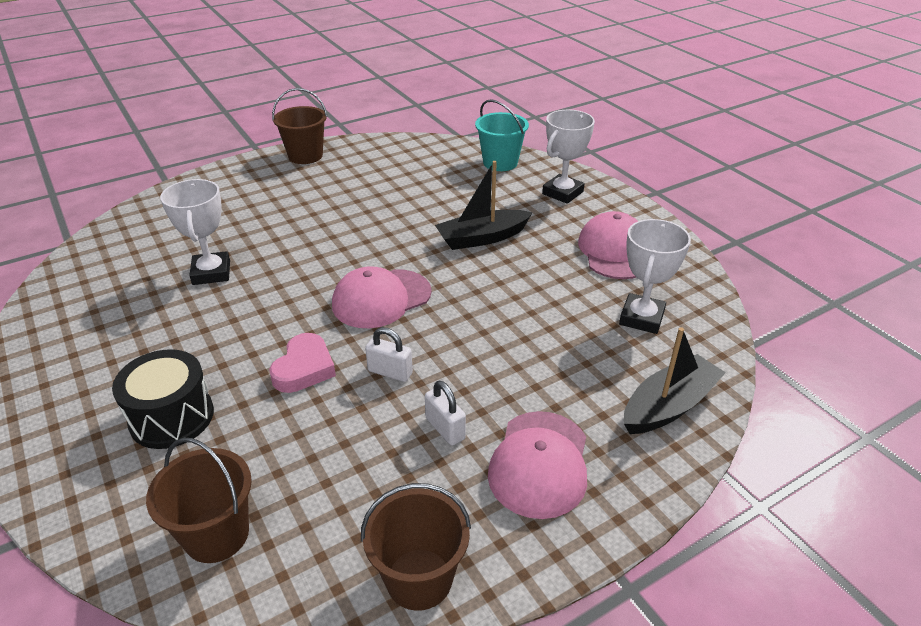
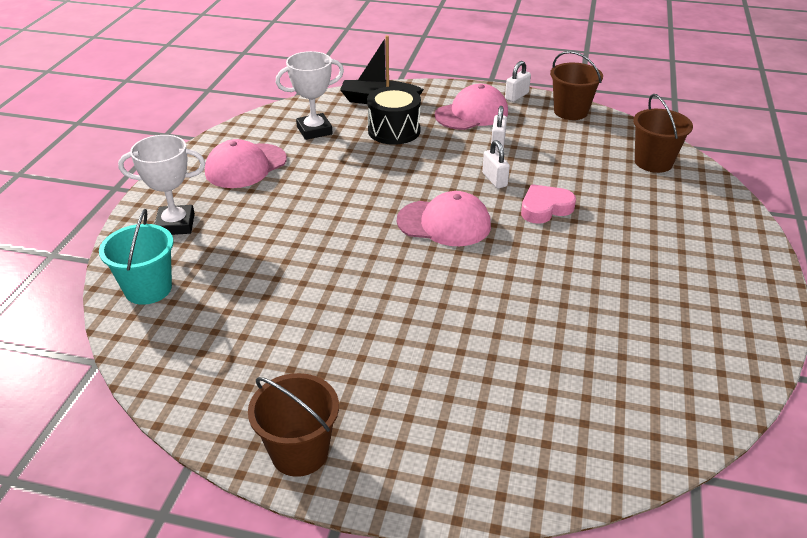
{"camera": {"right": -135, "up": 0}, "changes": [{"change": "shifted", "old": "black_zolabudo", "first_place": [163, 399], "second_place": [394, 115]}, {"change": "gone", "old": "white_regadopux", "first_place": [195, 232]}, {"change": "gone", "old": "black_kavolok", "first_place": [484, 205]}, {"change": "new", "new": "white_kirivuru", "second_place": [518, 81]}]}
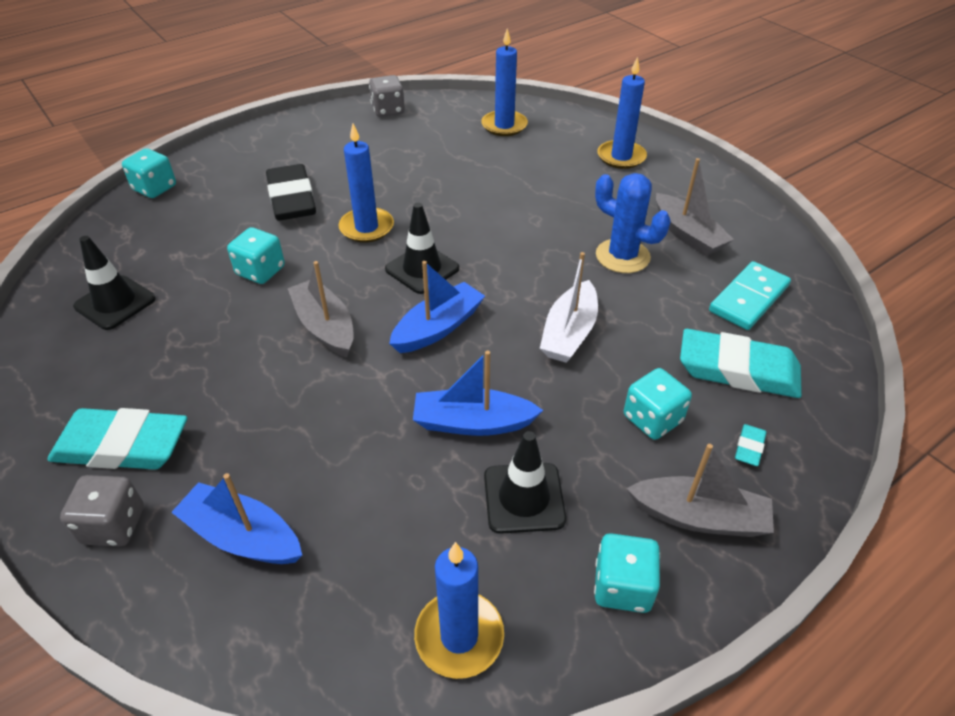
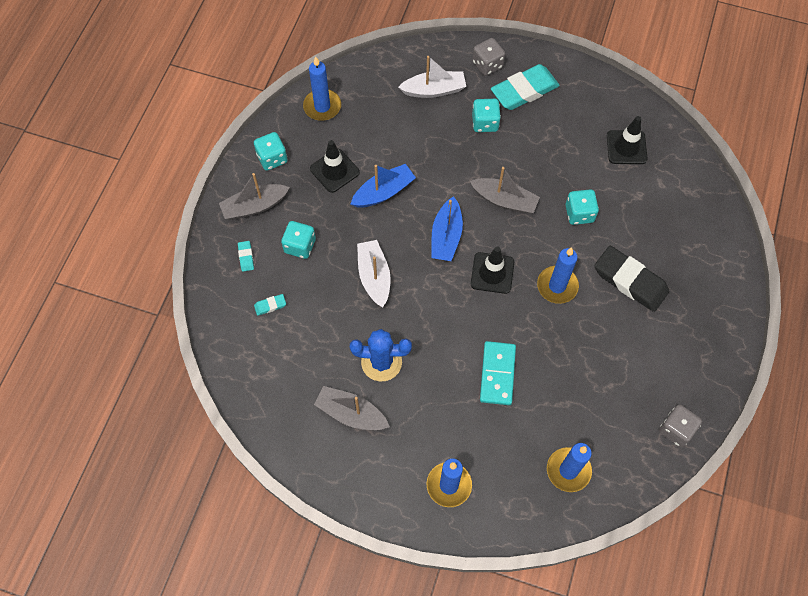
{"camera": {"right": 145, "up": 20}, "changes": [{"change": "shifted", "old": "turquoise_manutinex", "first_place": [149, 173], "second_place": [486, 115]}, {"change": "repainted", "old": "blue_kavolok", "new": "white_kavolok", "first_place": [236, 518], "second_place": [432, 77]}, {"change": "scaled", "old": "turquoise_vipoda", "first_place": [741, 363], "second_place": [270, 305], "factor": 0.41}, {"change": "shifted", "old": "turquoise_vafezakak", "first_place": [750, 295], "second_place": [498, 373]}]}
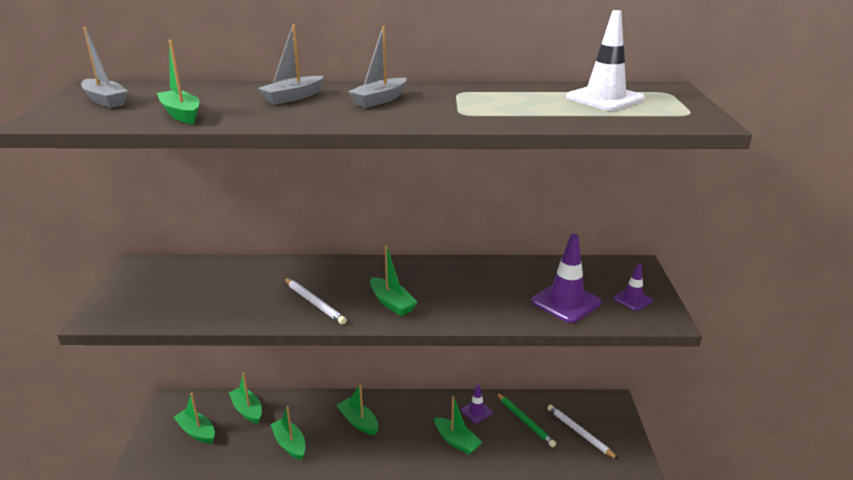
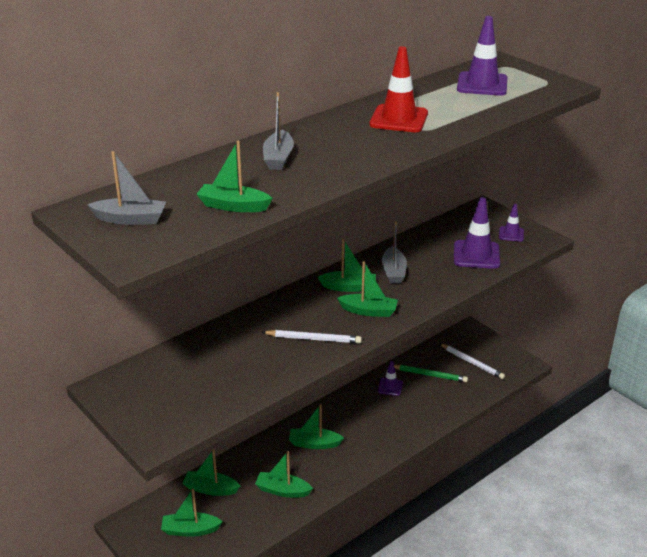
{"camera": {"right": -40, "up": 5}, "changes": [{"change": "shifted", "old": "grey_kavolok", "first_place": [377, 67], "second_place": [394, 252]}, {"change": "shifted", "old": "green_kavolok", "first_place": [458, 425], "second_place": [347, 265]}, {"change": "rotated", "old": "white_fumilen", "first_place": [583, 432], "second_place": [472, 361], "degrees": -150}, {"change": "repainted", "old": "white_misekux", "new": "purple_misekux", "first_place": [605, 60], "second_place": [482, 55]}, {"change": "new", "new": "red_misekux", "second_place": [398, 89]}]}
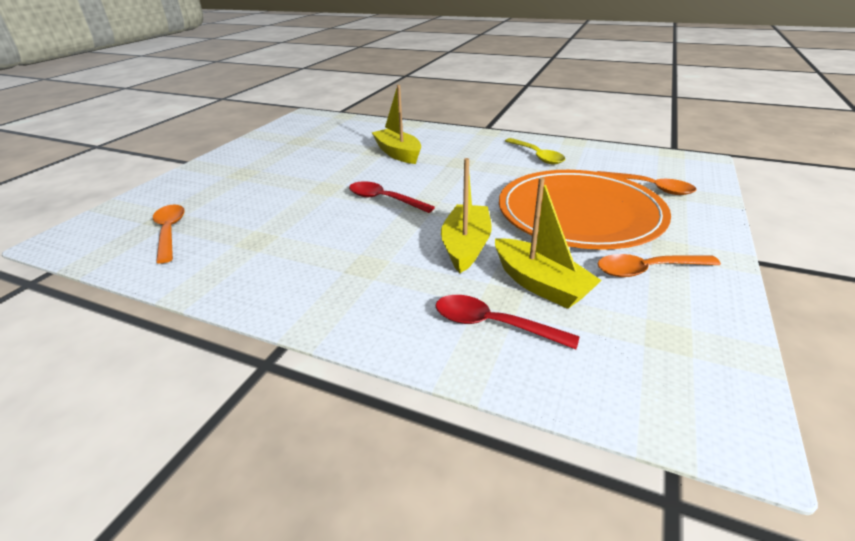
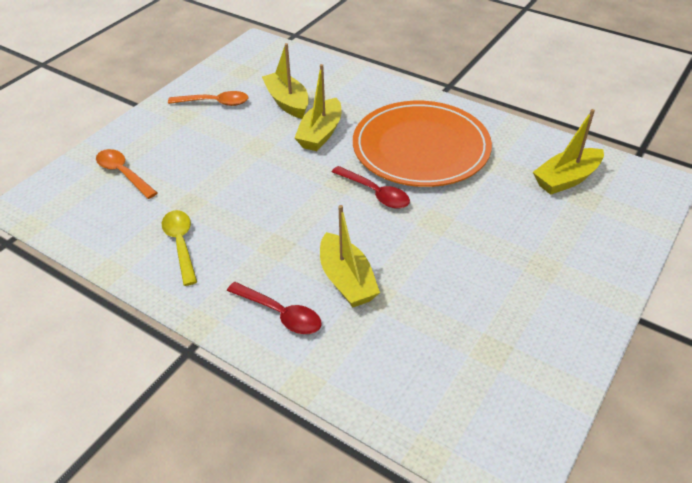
{"camera": {"right": -170, "up": 10}, "changes": [{"change": "swapped", "old": "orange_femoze", "new": "yellow_kavolok", "first_place": [169, 234], "second_place": [568, 152]}, {"change": "shifted", "old": "red_femoze", "first_place": [508, 322], "second_place": [274, 308]}, {"change": "shifted", "old": "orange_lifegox", "first_place": [585, 210], "second_place": [422, 144]}]}
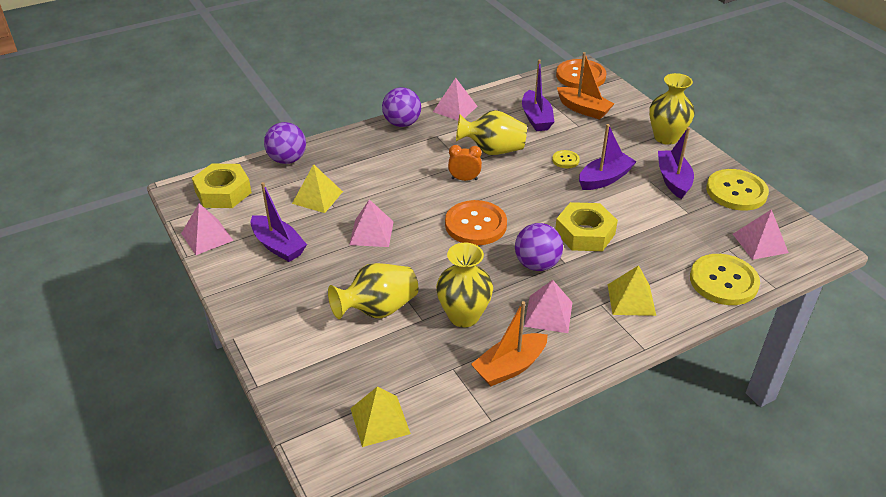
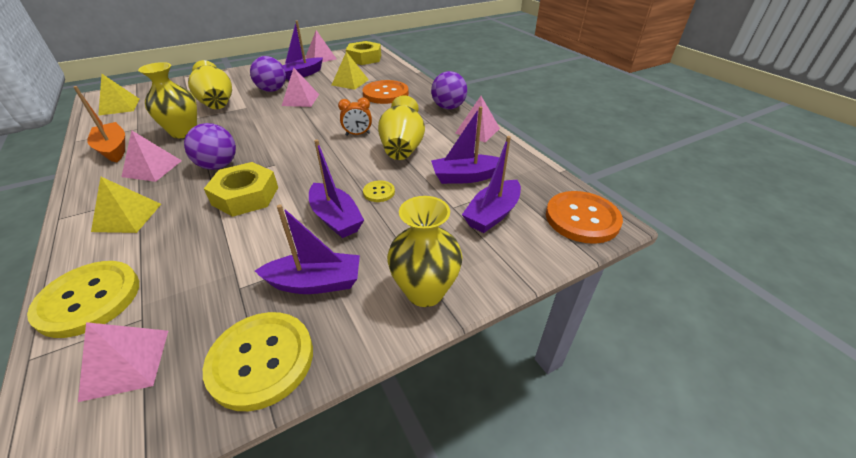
{"camera": {"right": 90, "up": 0}, "changes": [{"change": "shifted", "old": "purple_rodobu", "first_place": [285, 143], "second_place": [268, 74]}, {"change": "shifted", "old": "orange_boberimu", "first_place": [476, 222], "second_place": [386, 92]}, {"change": "rotated", "old": "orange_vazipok", "first_place": [465, 163], "second_place": [355, 116], "degrees": 75}, {"change": "repainted", "old": "orange_kavolok", "new": "purple_kavolok", "first_place": [586, 85], "second_place": [491, 184]}]}
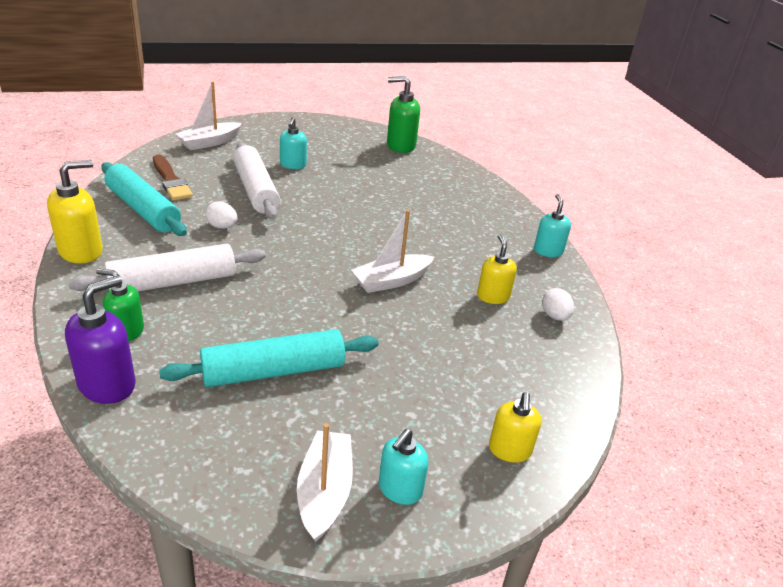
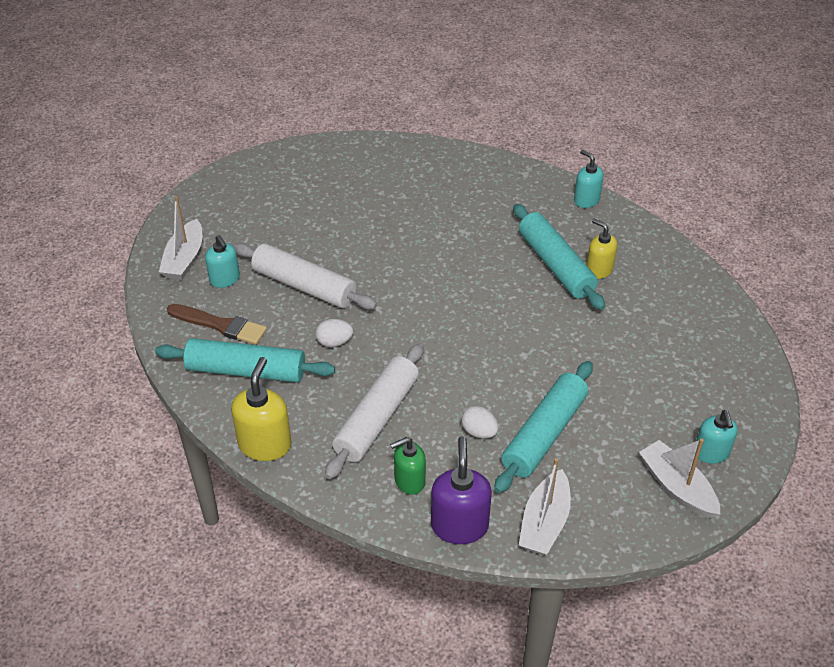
{"camera": {"right": -35, "up": 10}, "changes": [{"change": "shifted", "old": "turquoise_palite", "first_place": [293, 143], "second_place": [222, 261]}, {"change": "shifted", "old": "white_kavolok", "first_place": [392, 251], "second_place": [545, 506]}, {"change": "gone", "old": "green_palite", "first_place": [403, 114]}, {"change": "gone", "old": "yellow_palite", "first_place": [515, 427]}, {"change": "shifted", "old": "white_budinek", "first_place": [558, 304], "second_place": [480, 422]}, {"change": "new", "new": "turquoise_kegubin", "second_place": [559, 257]}]}
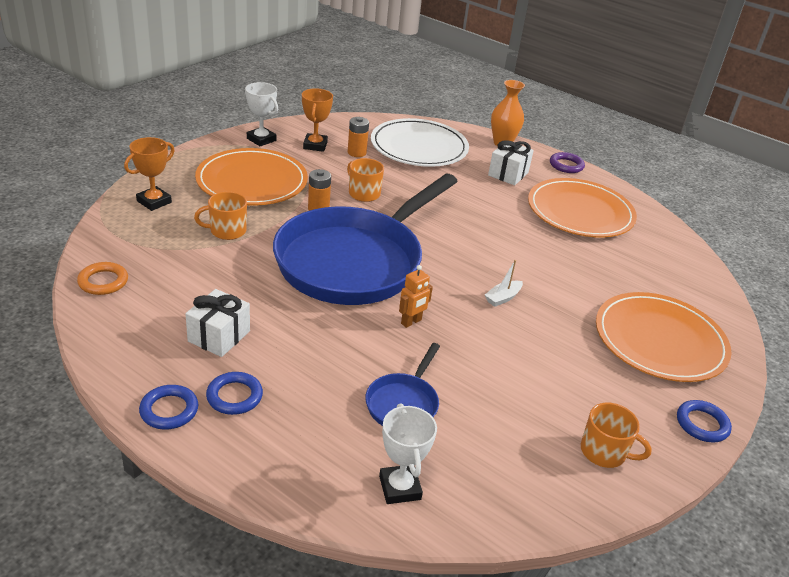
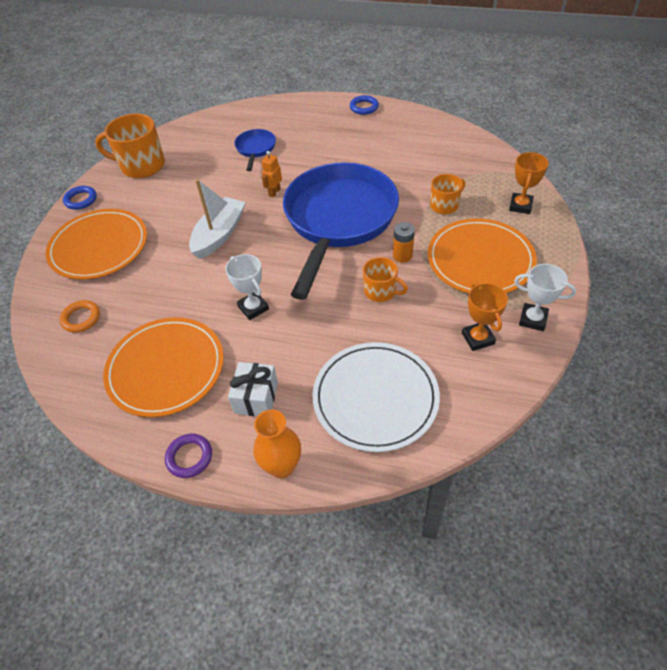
{"camera": {"right": 165, "up": 15}, "changes": [{"change": "shifted", "old": "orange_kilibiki", "first_place": [102, 278], "second_place": [80, 316]}, {"change": "gone", "old": "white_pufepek", "first_place": [217, 323]}, {"change": "gone", "old": "blue_kilibiki", "first_place": [234, 393]}, {"change": "gone", "old": "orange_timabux", "first_place": [358, 137]}, {"change": "shifted", "old": "white_regadopux", "first_place": [408, 453], "second_place": [247, 287]}, {"change": "scaled", "old": "white_kavolok", "first_place": [504, 283], "second_place": [217, 219], "factor": 2.15}, {"change": "scaled", "old": "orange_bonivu", "first_place": [616, 435], "second_place": [130, 146], "factor": 1.73}]}
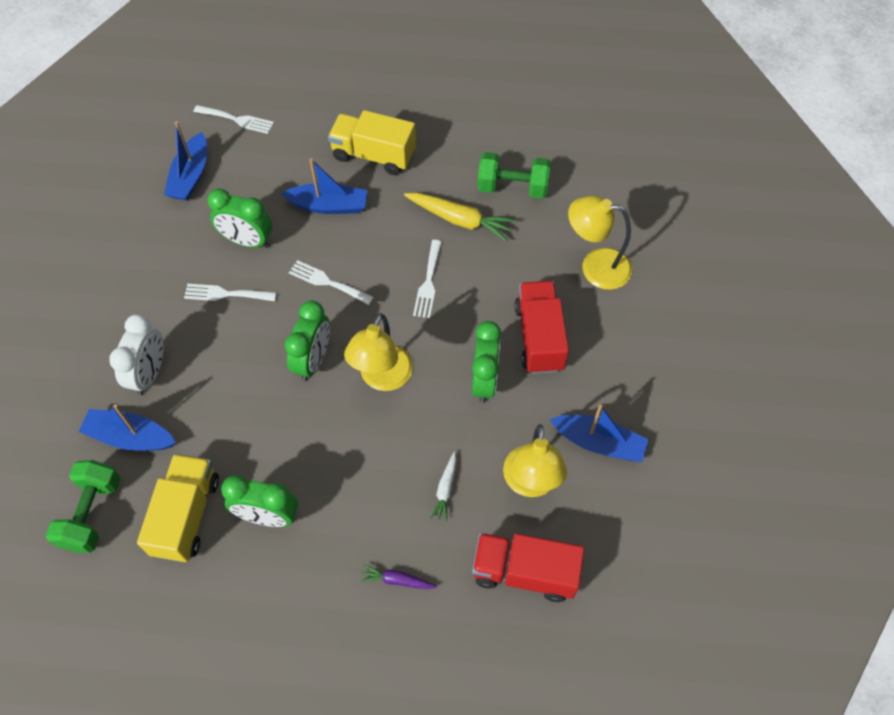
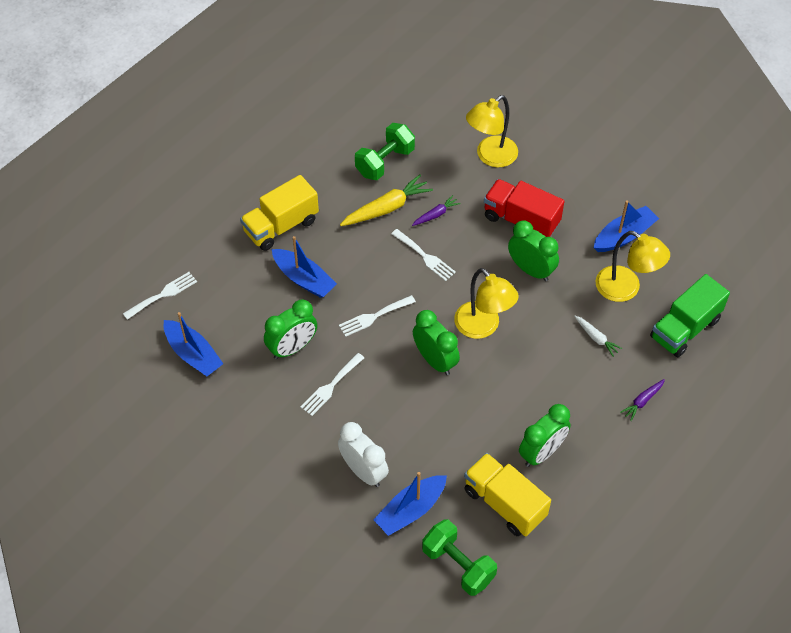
{"camera": {"right": -55, "up": -5}, "changes": [{"change": "rotated", "old": "blue_kavolok", "first_place": [324, 186], "second_place": [304, 267], "degrees": 90}, {"change": "repainted", "old": "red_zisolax", "new": "green_zisolax", "first_place": [528, 567], "second_place": [690, 315]}, {"change": "new", "new": "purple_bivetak", "second_place": [436, 210]}]}
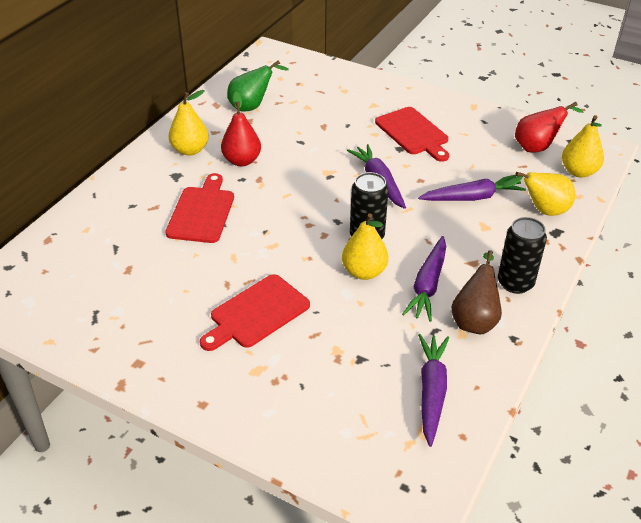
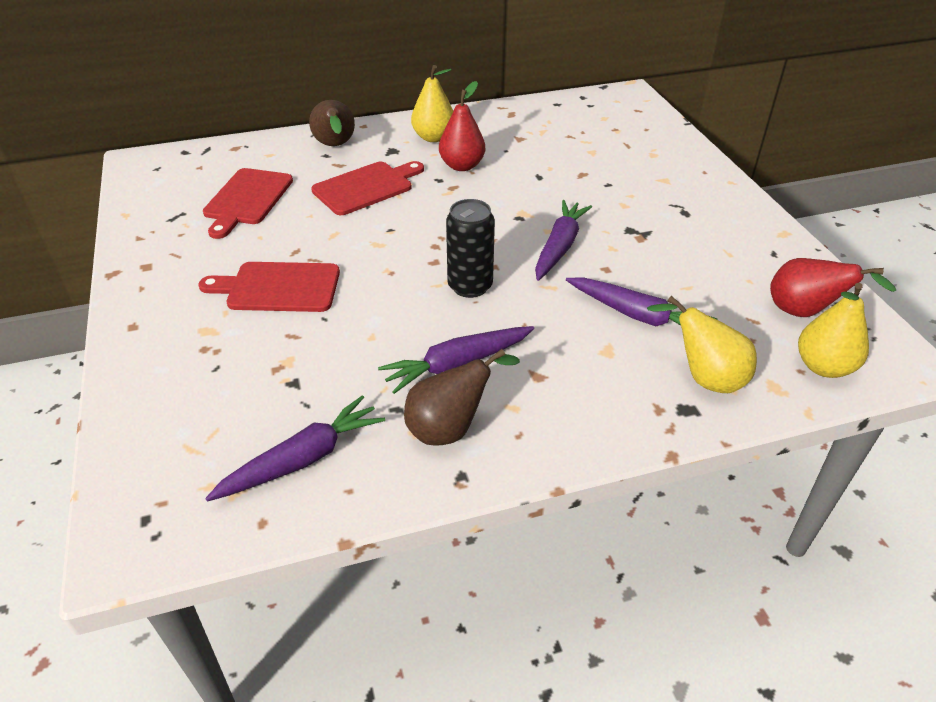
{"camera": {"right": 45, "up": 0}, "changes": [{"change": "gone", "old": "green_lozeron", "first_place": [258, 86]}, {"change": "gone", "old": "yellow_lozeron", "first_place": [365, 246]}, {"change": "shifted", "old": "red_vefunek", "first_place": [412, 134], "second_place": [248, 203]}, {"change": "gone", "old": "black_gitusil", "first_place": [522, 255]}, {"change": "new", "new": "brown_lozeron", "second_place": [332, 123]}]}
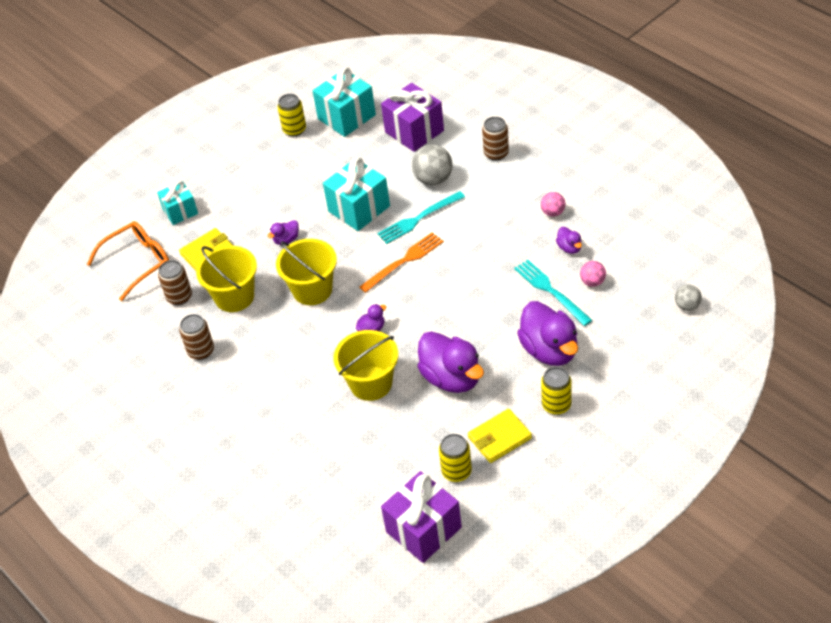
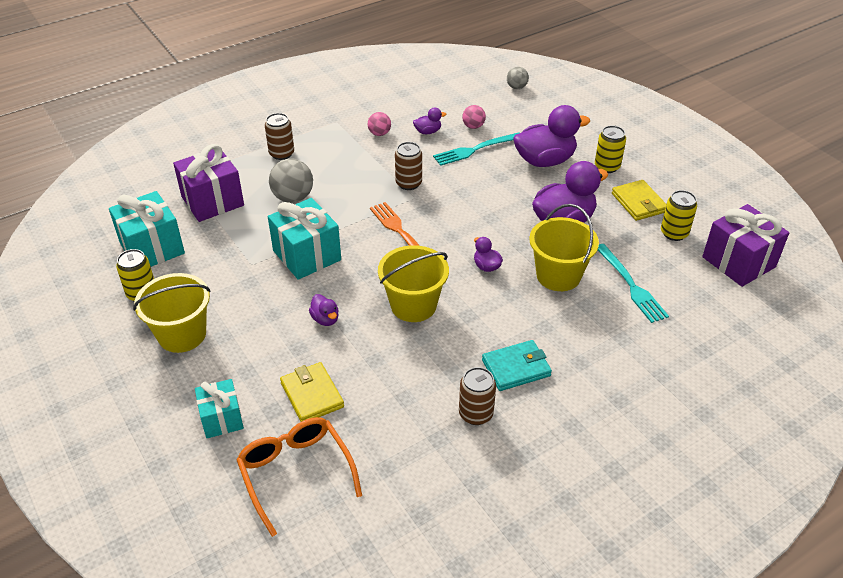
{"camera": {"right": -85, "up": -5}, "changes": [{"change": "shifted", "old": "brown_gitusil", "first_place": [175, 282], "second_place": [408, 166]}, {"change": "shifted", "old": "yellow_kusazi", "first_place": [226, 279], "second_place": [172, 313]}, {"change": "shifted", "old": "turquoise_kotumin", "first_place": [421, 217], "second_place": [633, 283]}, {"change": "new", "new": "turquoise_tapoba", "second_place": [517, 365]}]}
